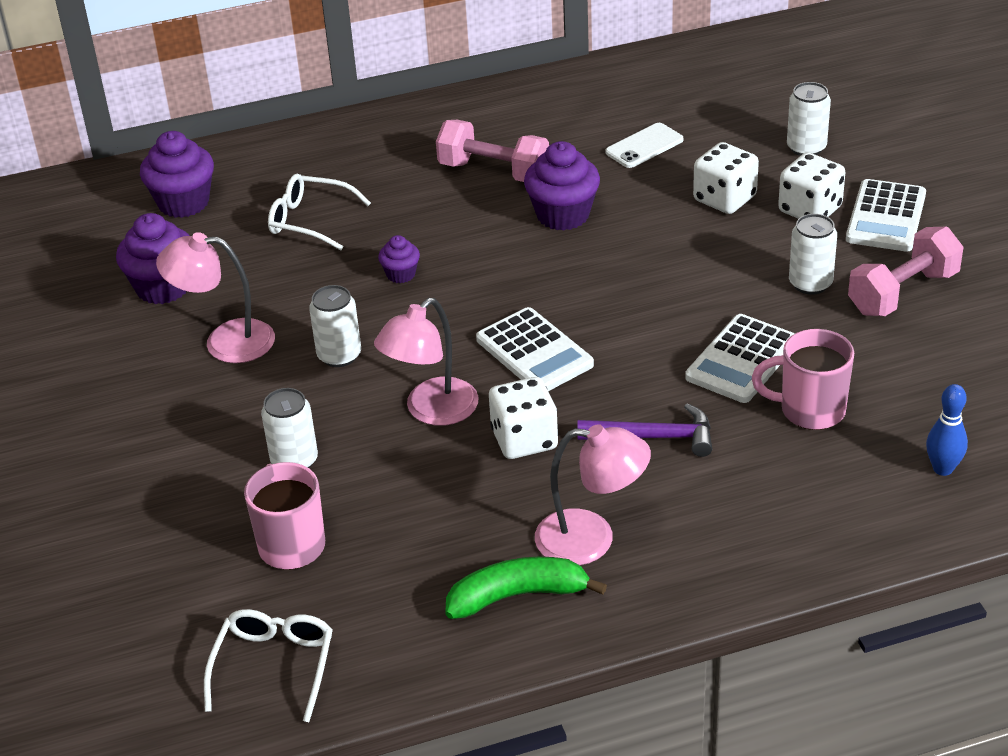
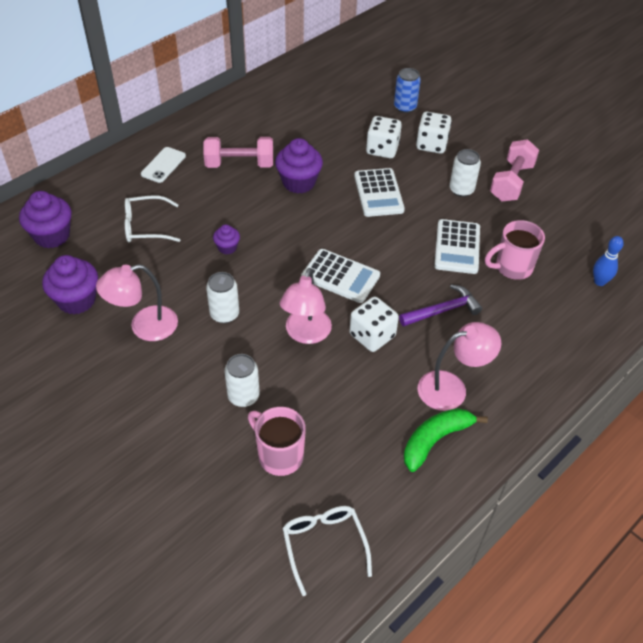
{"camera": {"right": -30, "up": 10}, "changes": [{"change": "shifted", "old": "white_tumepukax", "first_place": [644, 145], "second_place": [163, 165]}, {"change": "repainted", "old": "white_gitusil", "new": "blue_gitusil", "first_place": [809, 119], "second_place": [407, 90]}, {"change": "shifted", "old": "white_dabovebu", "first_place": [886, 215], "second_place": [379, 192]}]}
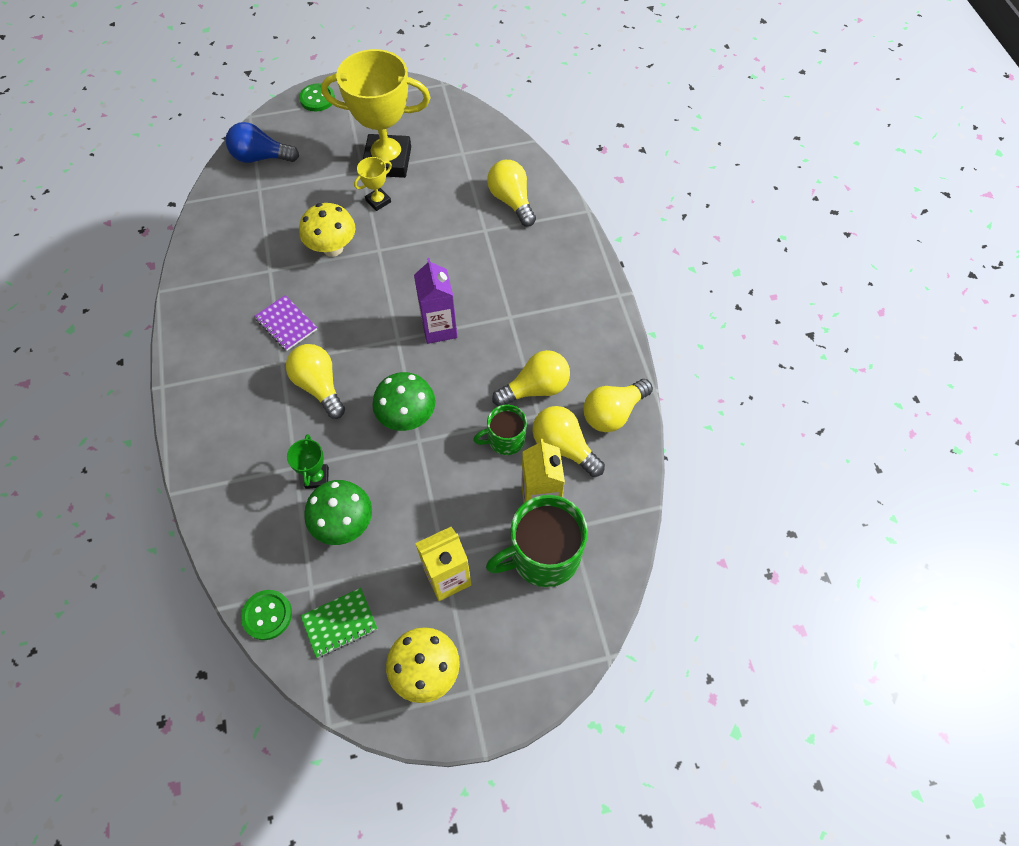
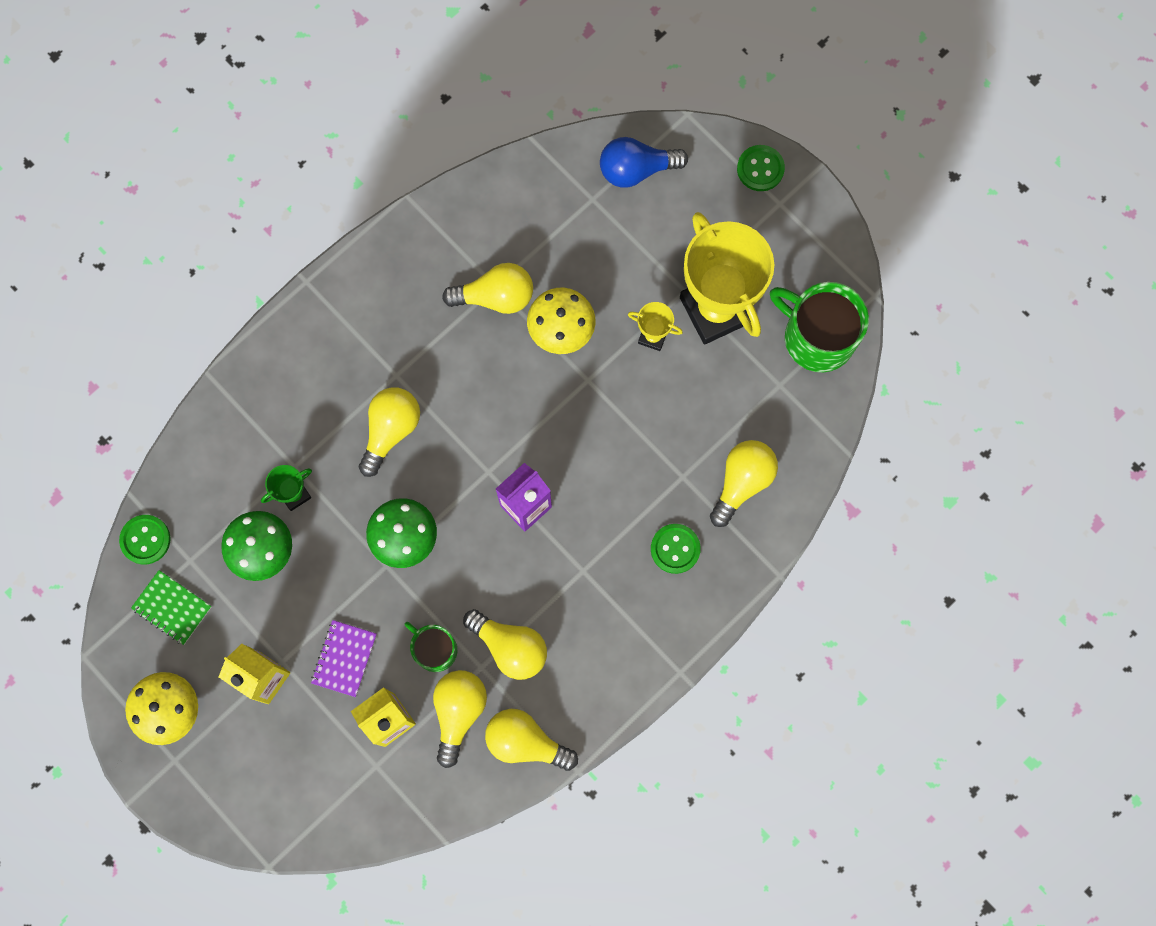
{"camera": {"right": 60, "up": 15}, "changes": [{"change": "rotated", "old": "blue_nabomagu", "first_place": [262, 142], "second_place": [644, 162], "degrees": -75}, {"change": "shifted", "old": "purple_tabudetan", "first_place": [285, 323], "second_place": [344, 658]}, {"change": "shifted", "old": "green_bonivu", "first_place": [537, 541], "second_place": [819, 327]}, {"change": "new", "new": "yellow_nabomagu", "second_place": [487, 288]}, {"change": "new", "new": "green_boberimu", "second_place": [676, 549]}]}
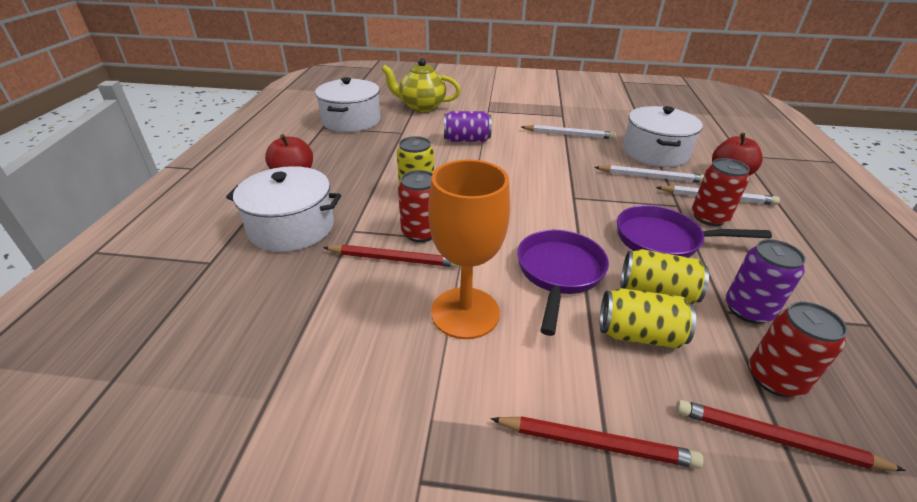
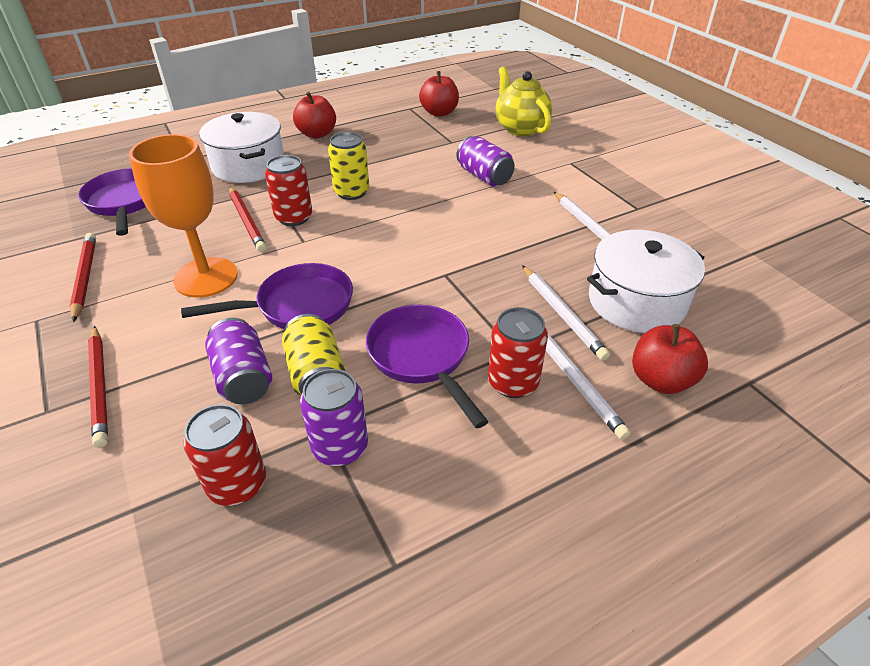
{"camera": {"right": 55, "up": 5}, "changes": [{"change": "swapped", "old": "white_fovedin", "new": "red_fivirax", "first_place": [347, 104], "second_place": [439, 94]}, {"change": "repainted", "old": "yellow_gitusil", "new": "purple_gitusil", "first_place": [648, 318], "second_place": [238, 361]}, {"change": "shifted", "old": "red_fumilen", "first_place": [791, 435], "second_place": [83, 277]}, {"change": "new", "new": "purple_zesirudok", "second_place": [112, 202]}]}
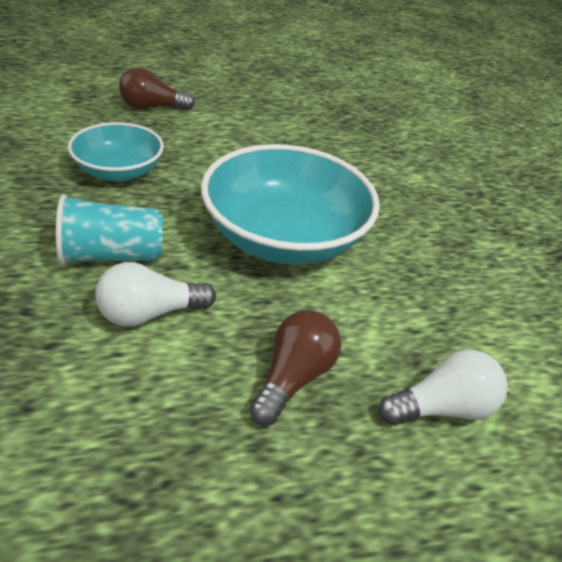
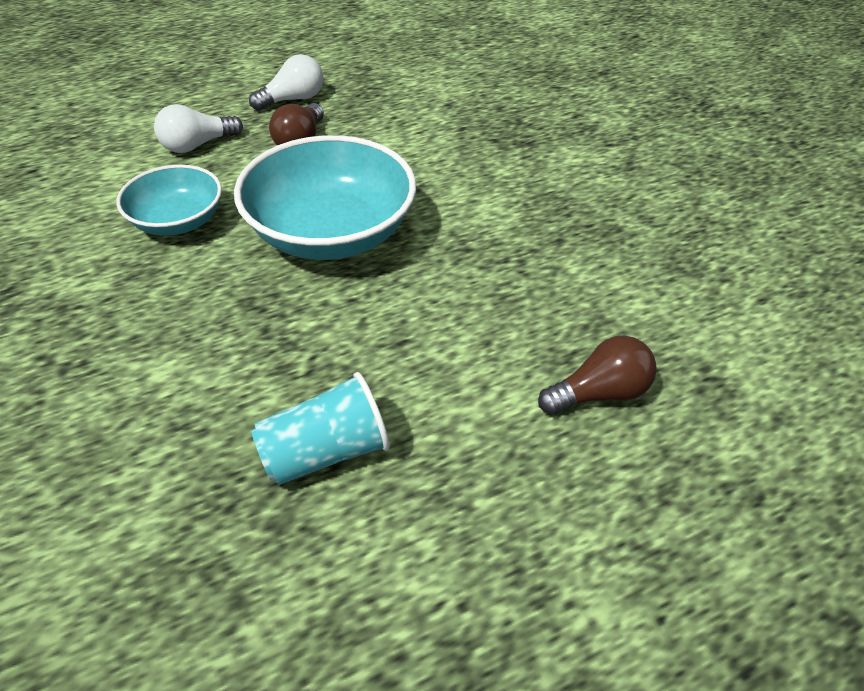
{"camera": {"right": 170, "up": 5}, "changes": [{"change": "shifted", "old": "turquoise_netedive", "first_place": [109, 229], "second_place": [320, 428]}, {"change": "shifted", "old": "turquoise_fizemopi", "first_place": [116, 152], "second_place": [169, 200]}, {"change": "shifted", "old": "white_nabomagu", "first_place": [155, 294], "second_place": [286, 82]}]}
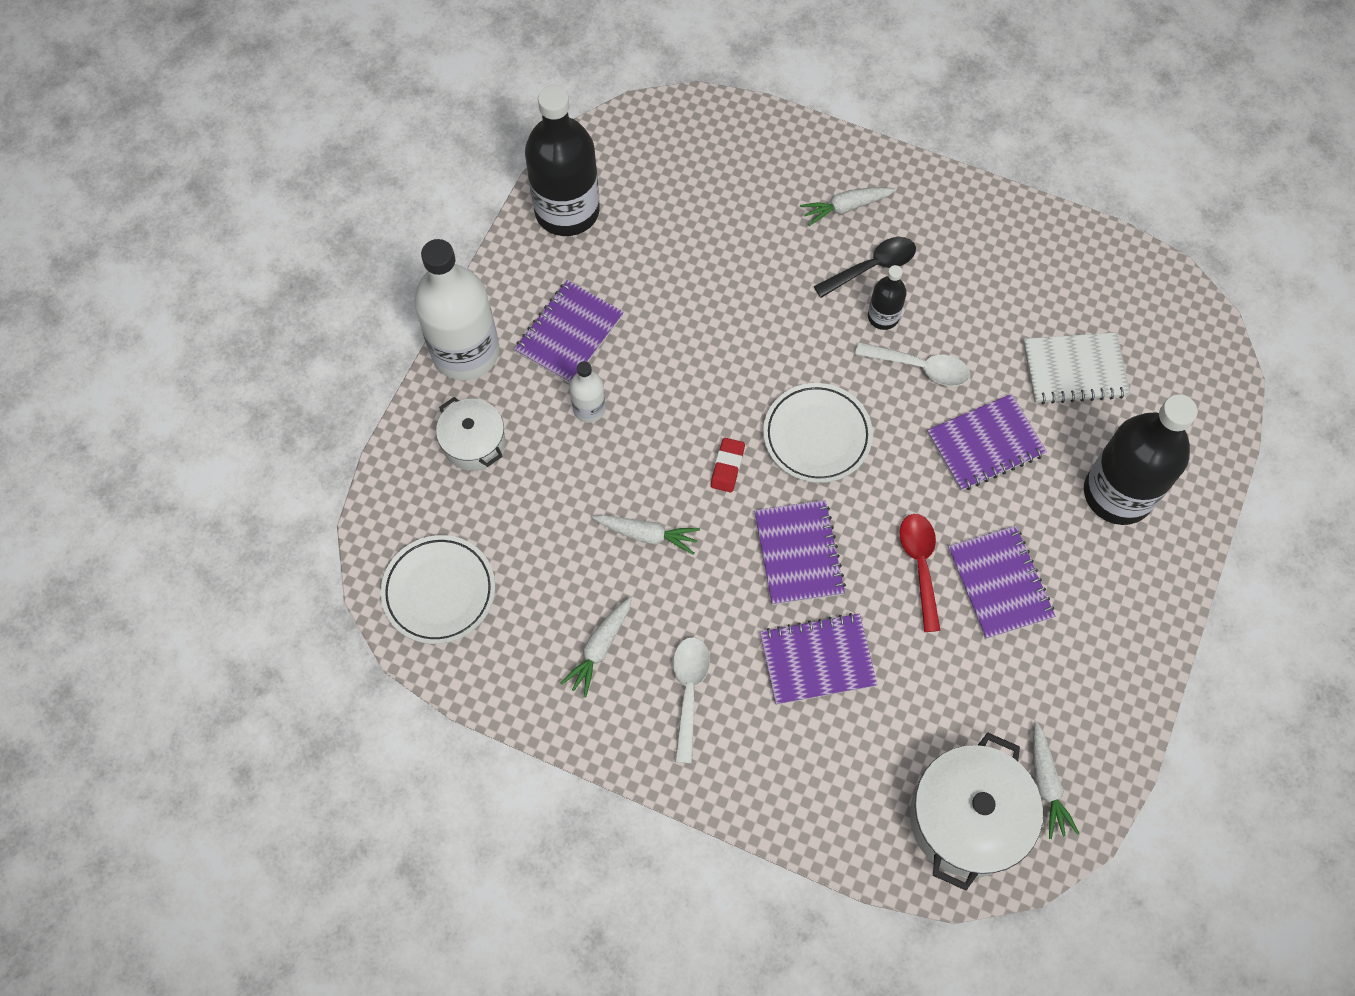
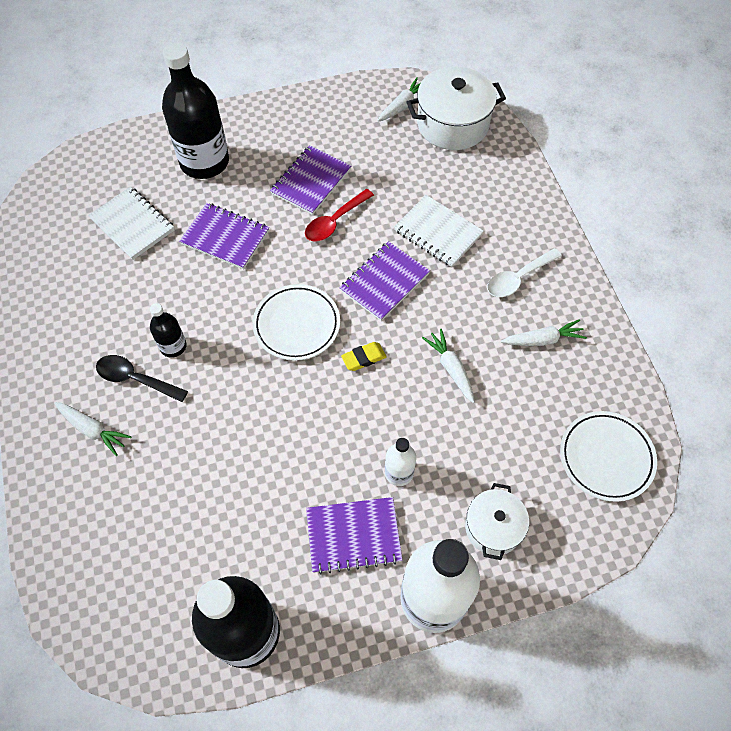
{"camera": {"right": -130, "up": -5}, "changes": [{"change": "repainted", "old": "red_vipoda", "new": "yellow_vipoda", "first_place": [728, 465], "second_place": [364, 356]}, {"change": "repainted", "old": "purple_tabudetan", "new": "white_tabudetan", "first_place": [818, 659], "second_place": [439, 231]}, {"change": "gone", "old": "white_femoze", "first_place": [912, 364]}]}
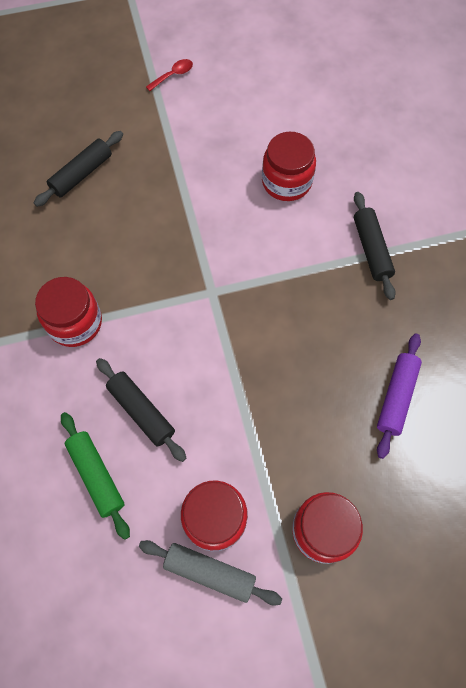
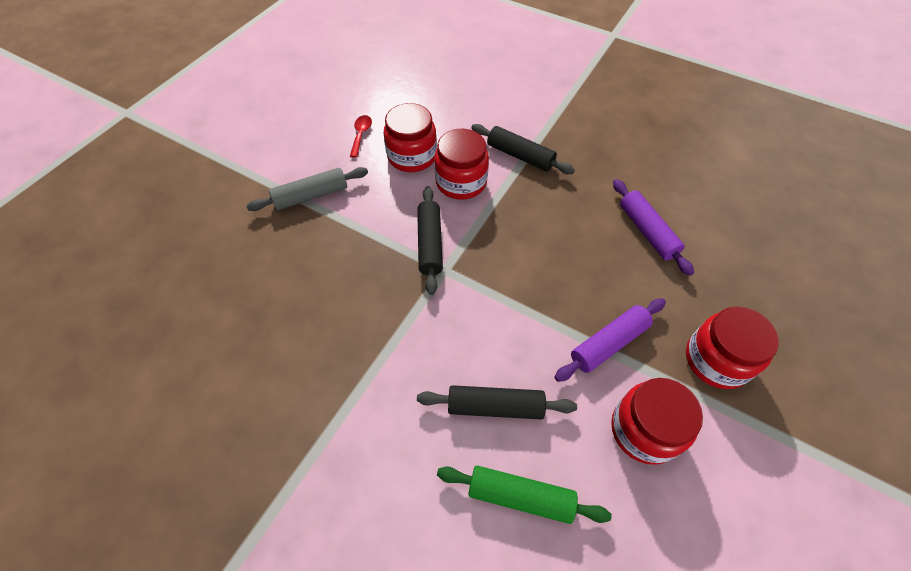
{"camera": {"right": -45, "up": -10}, "changes": [{"change": "shifted", "old": "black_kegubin", "first_place": [78, 169], "second_place": [430, 240]}, {"change": "shifted", "old": "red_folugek", "first_place": [68, 312], "second_place": [461, 164]}, {"change": "shifted", "old": "grey_kegubin", "first_place": [210, 573], "second_place": [307, 189]}, {"change": "shifted", "old": "red_femoze", "first_place": [169, 75], "second_place": [361, 136]}, {"change": "new", "new": "purple_kegubin", "second_place": [610, 340]}]}
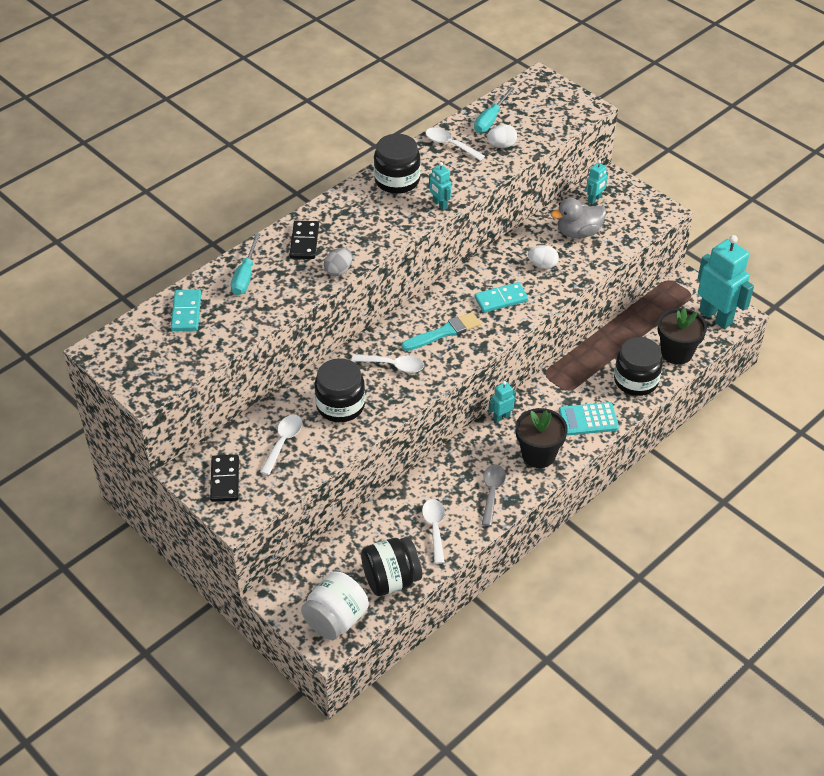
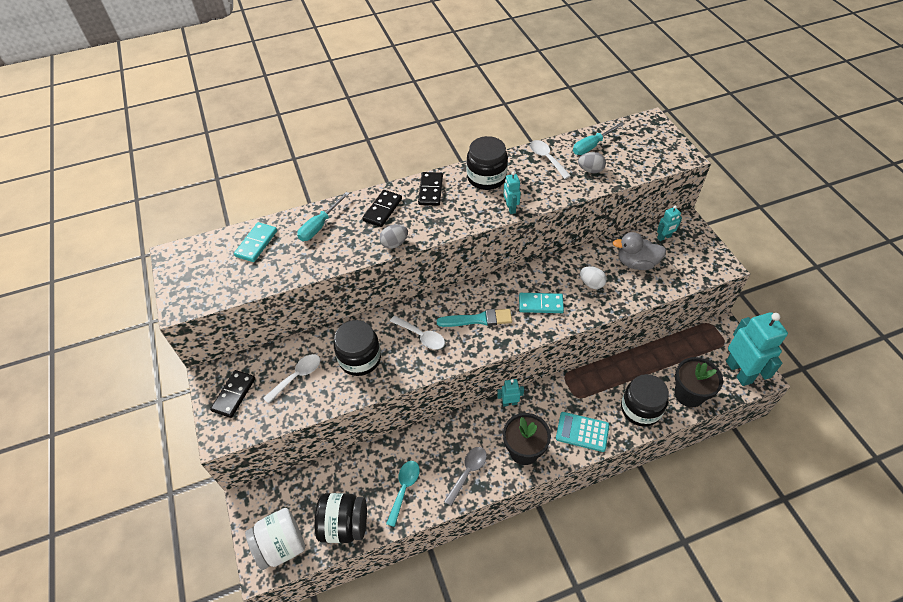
{"camera": {"right": 25, "up": 5}, "changes": [{"change": "repainted", "old": "white_femoze", "new": "turquoise_femoze", "first_place": [433, 531], "second_place": [403, 494]}, {"change": "repainted", "old": "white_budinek", "new": "grey_budinek", "first_place": [502, 136], "second_place": [592, 162]}, {"change": "new", "new": "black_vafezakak", "second_place": [430, 189]}]}
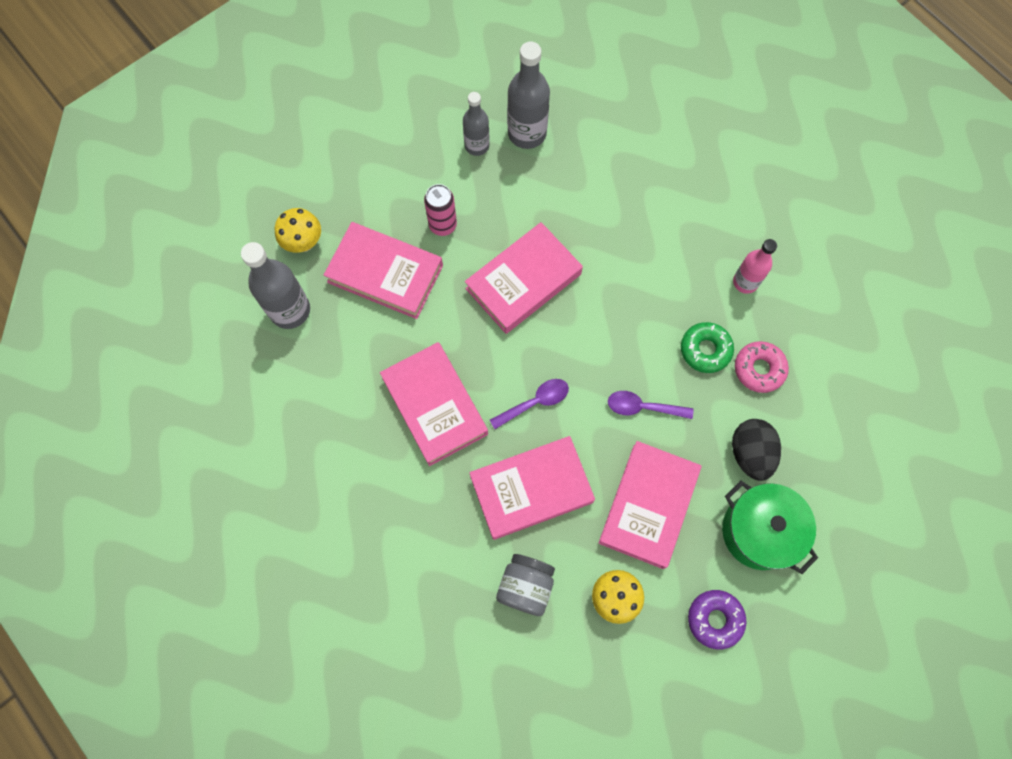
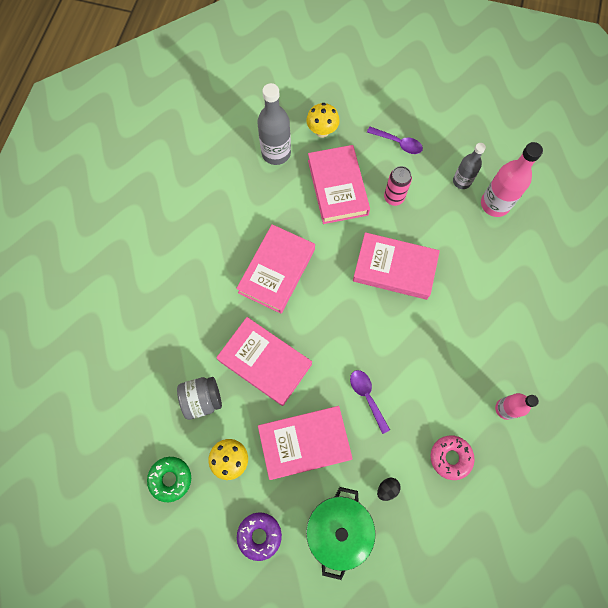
{"camera": {"right": 55, "up": 0}, "changes": [{"change": "shifted", "old": "purple_femoze", "first_place": [529, 404], "second_place": [395, 140]}, {"change": "repainted", "old": "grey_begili", "new": "pink_begili", "first_place": [528, 95], "second_place": [512, 179]}, {"change": "shifted", "old": "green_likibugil", "first_place": [707, 347], "second_place": [169, 479]}, {"change": "scaled", "old": "black_budinek", "first_place": [756, 450], "second_place": [389, 489], "factor": 0.52}]}
